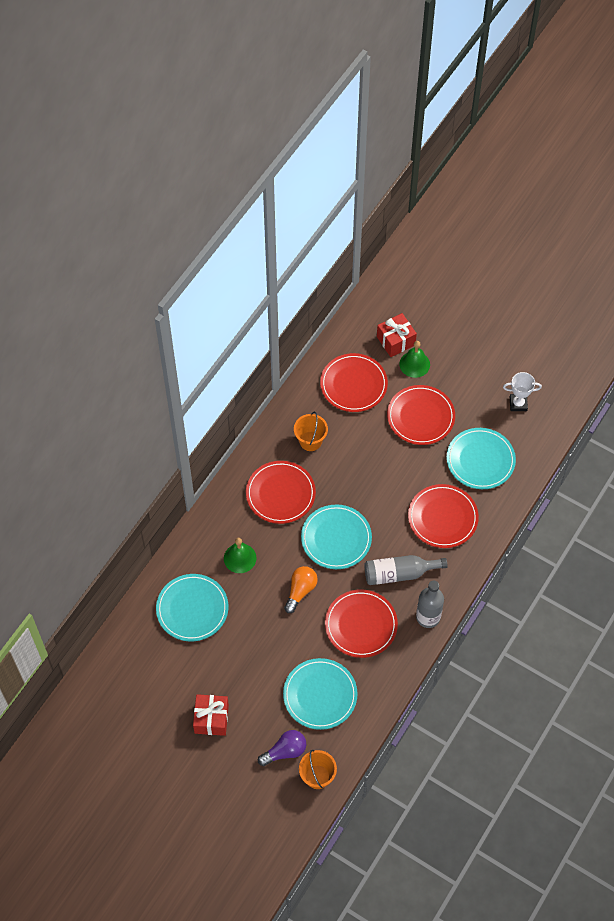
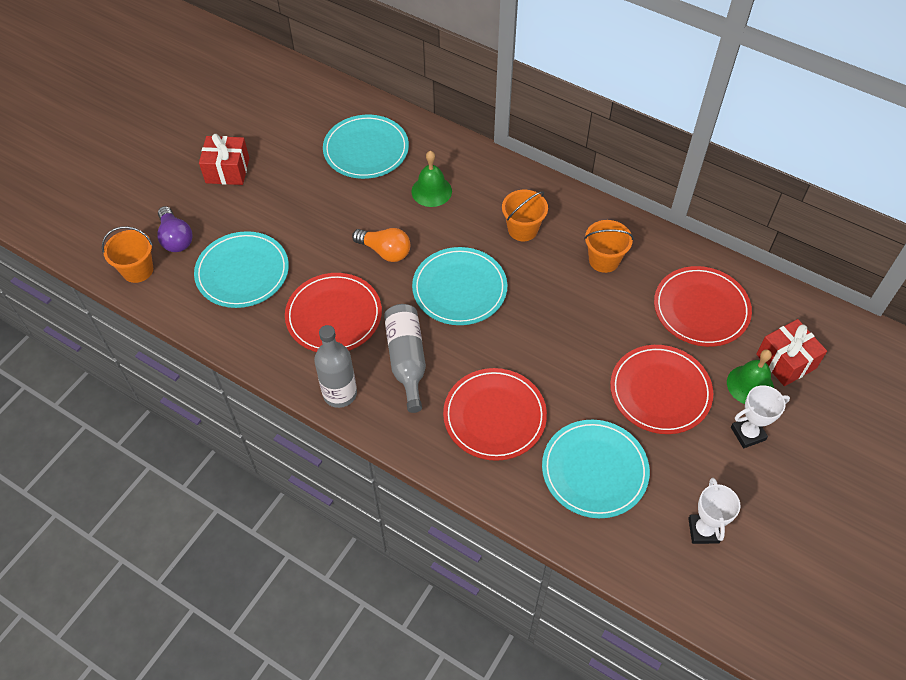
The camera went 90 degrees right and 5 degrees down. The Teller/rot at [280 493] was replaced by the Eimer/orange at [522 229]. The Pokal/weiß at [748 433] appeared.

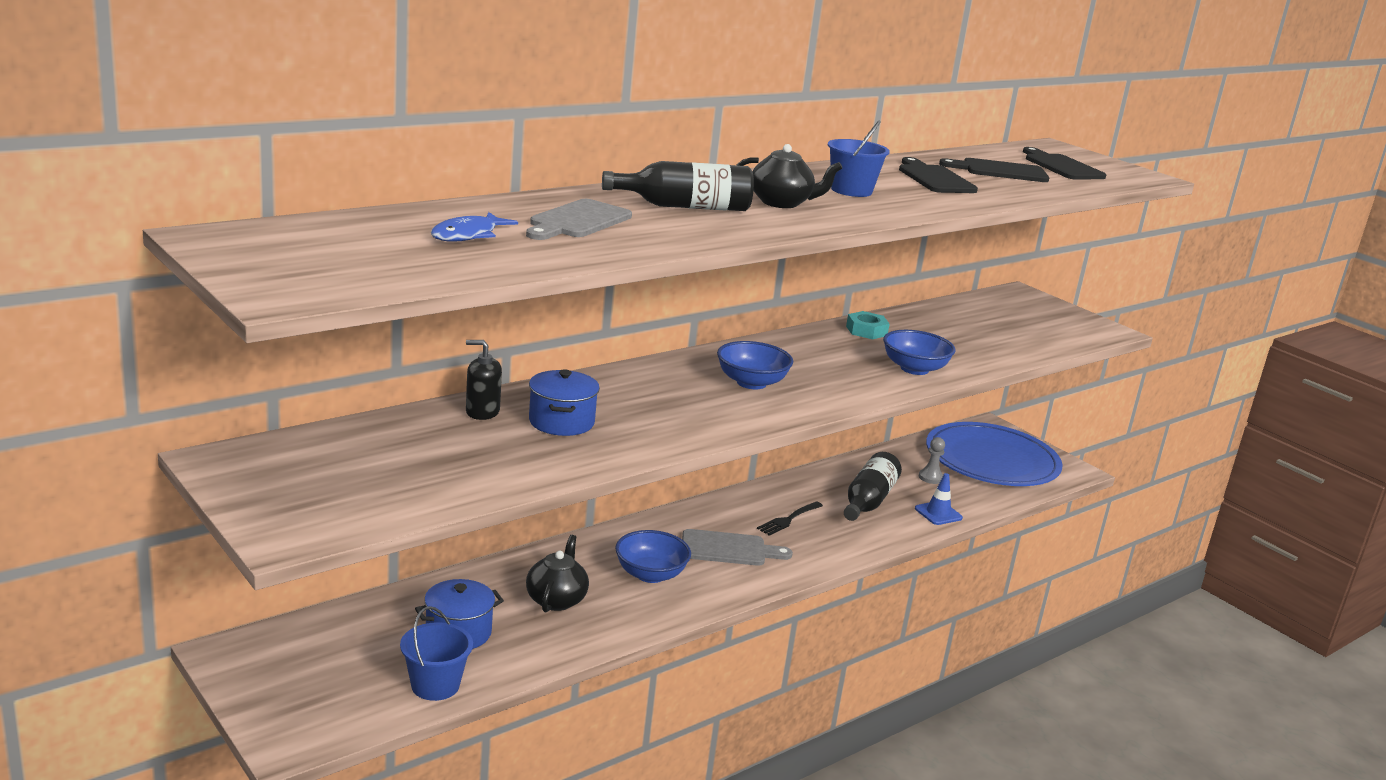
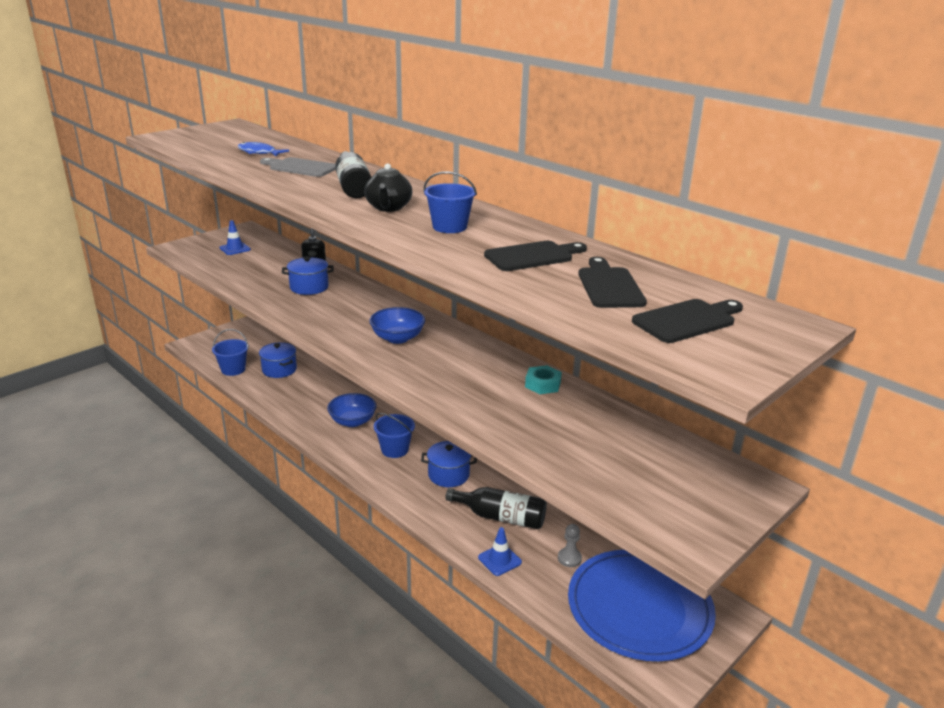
The camera went 85 degrees right and 5 degrees up. The Teekanne/schwarz at [556 600] disappeared. The Schneidebrett/grau at [728 549] was replaced by the Eimer/blau at [395 449]. The Gabel/schwarz at [788 520] was replaced by the Kochtopf/blau at [448 475]. The Schüssel/blau at [914 369] disappeared. The Leitkegel/blau at [235 249] appeared.

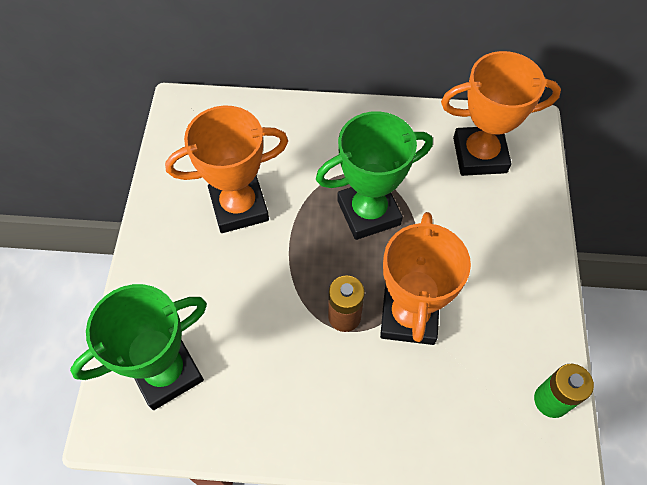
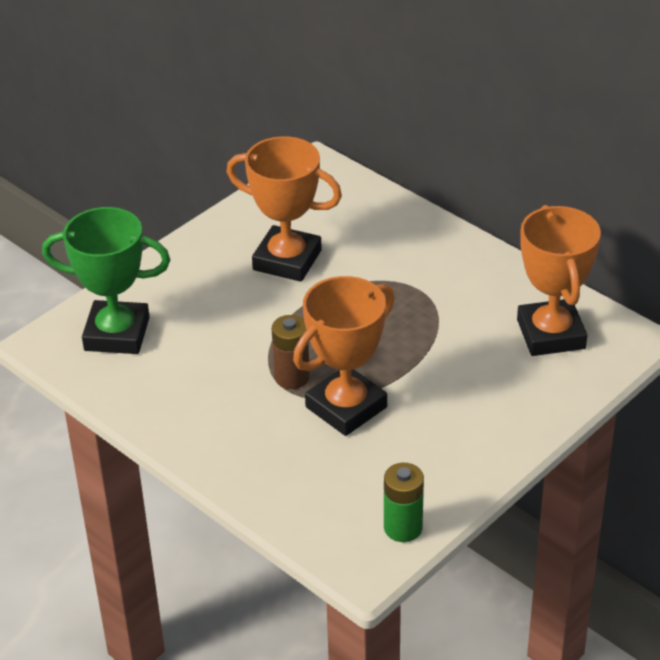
The camera went 40 degrees right and 20 degrees down. The Pokal/grün at [368 212] disappeared. The Pokal/orange at [479 155] turned 45 degrees clockwise.

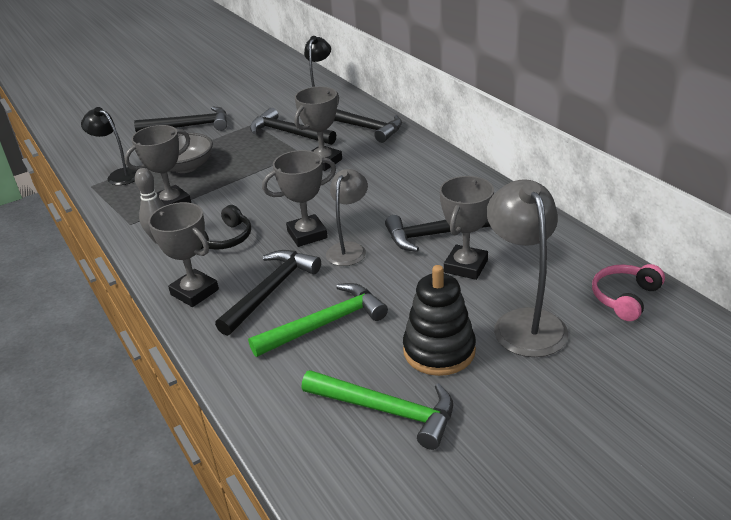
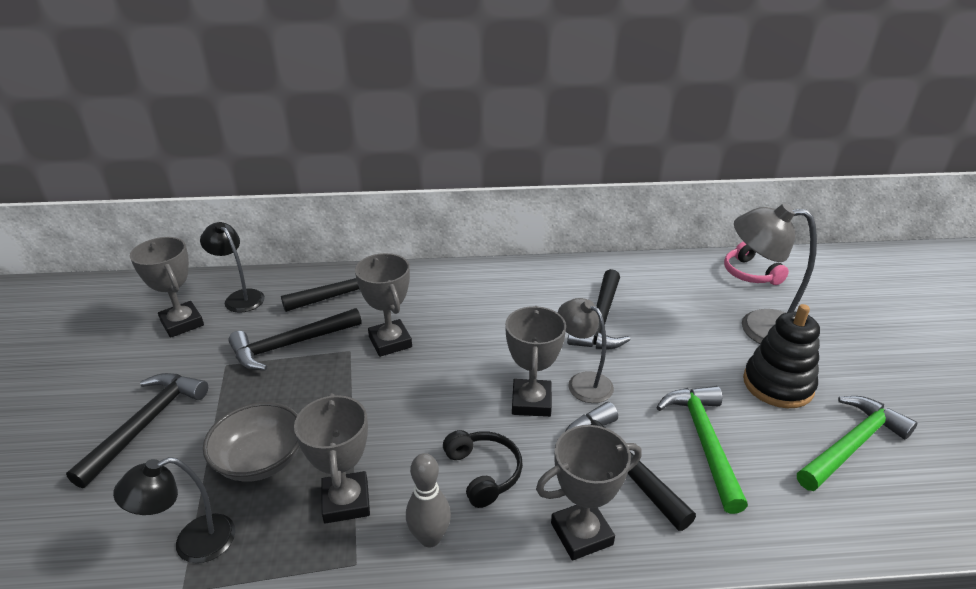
The camera went 65 degrees left and 0 degrees up. The Pokal/grau moved from [466 266] to [182 323].

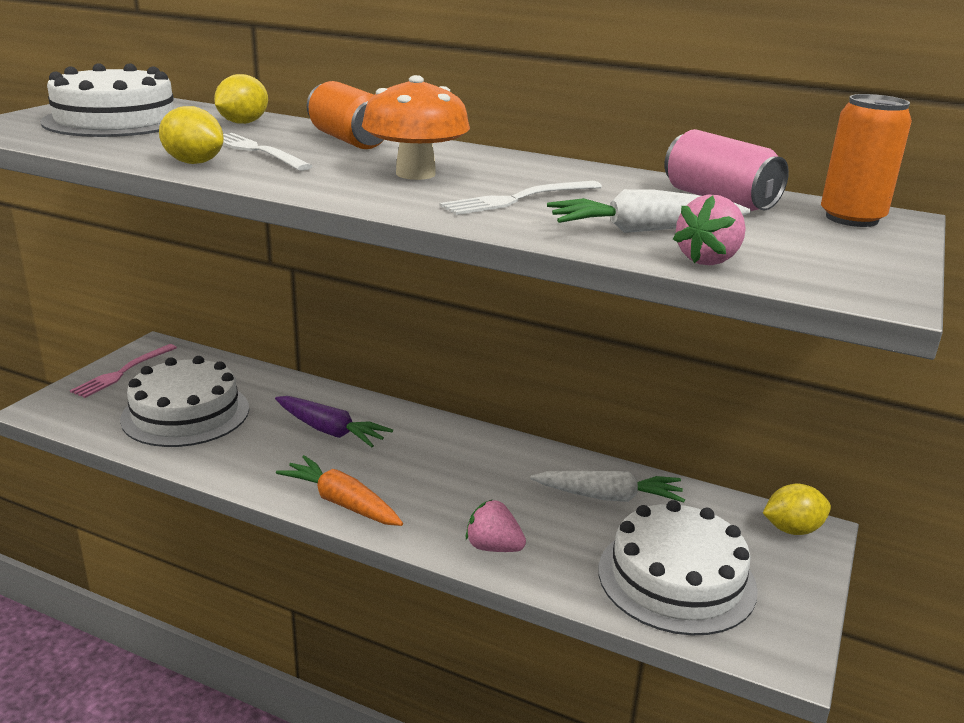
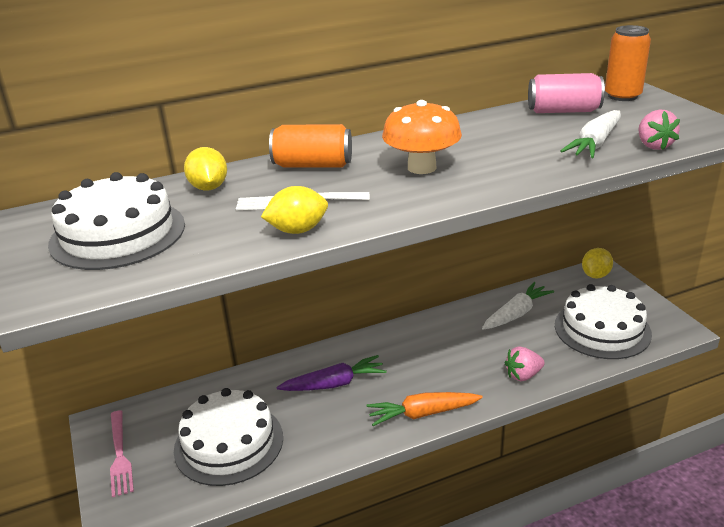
The camera went 45 degrees left and 5 degrees up. The Gabel/weiß at [518 199] disappeared.

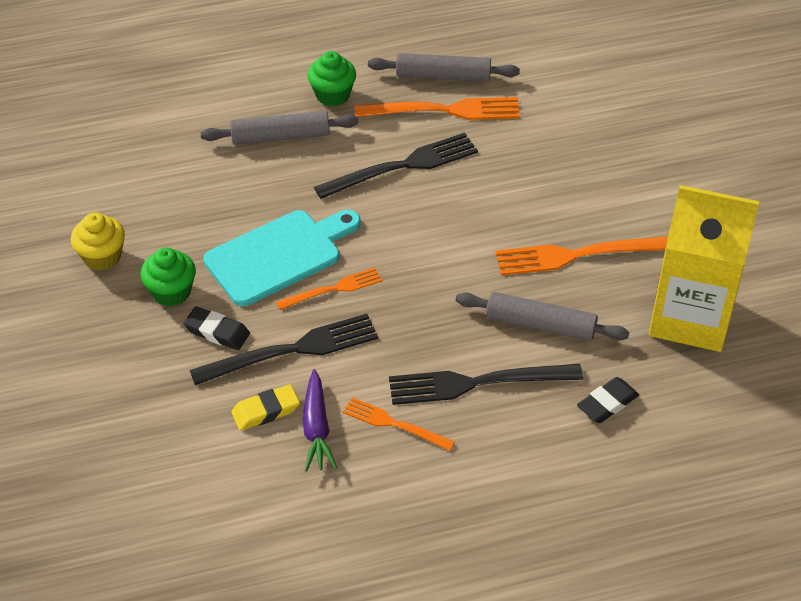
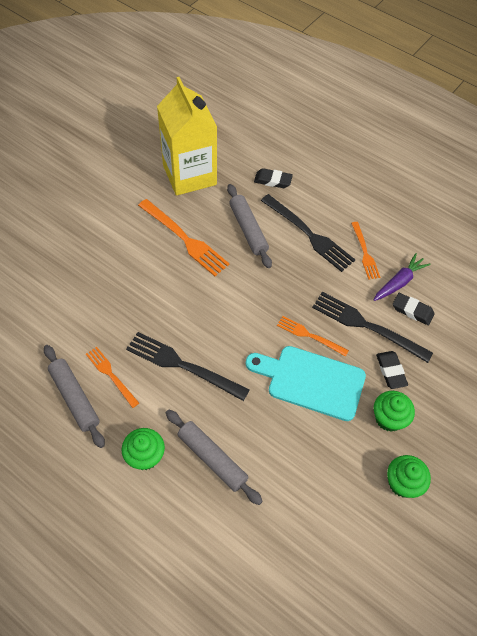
The camera went 130 degrees left and 10 degrees up. The Muffin/gelb at [102 257] became the Muffin/grün at [403 483]. The Radiergummi/gelb at [266 411] became the Radiergummi/schwarz at [412 311]. The Gabel/orange at [444 110] changed to 0.59 times the size.

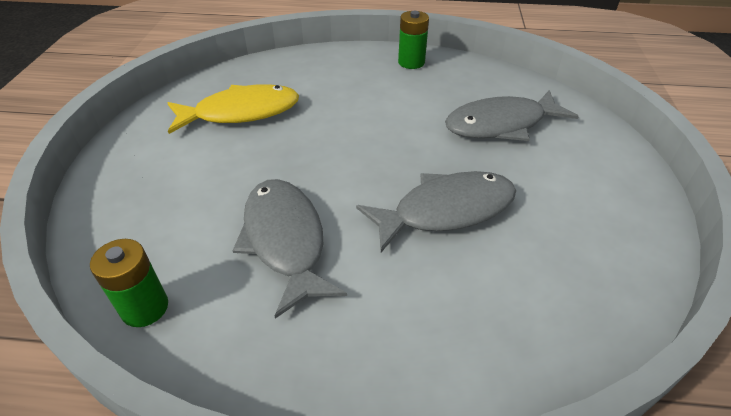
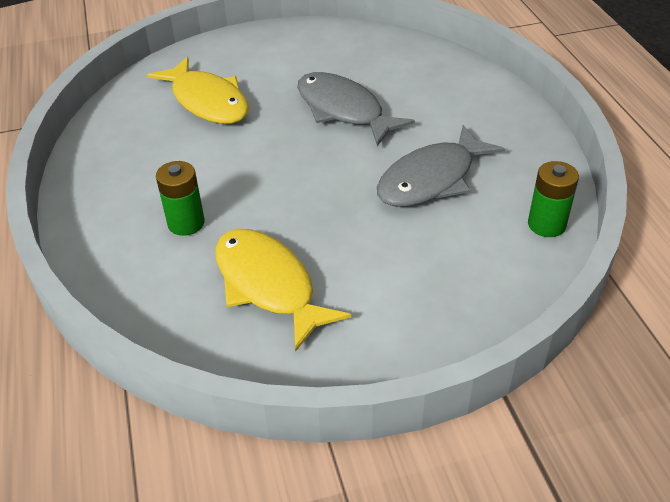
The camera went 110 degrees left and 0 degrees up. The Batterie/grün moved from [411 62] to [186 223]. The Fisch/grau at [501 125] became the Fisch/gelb at [207 101].

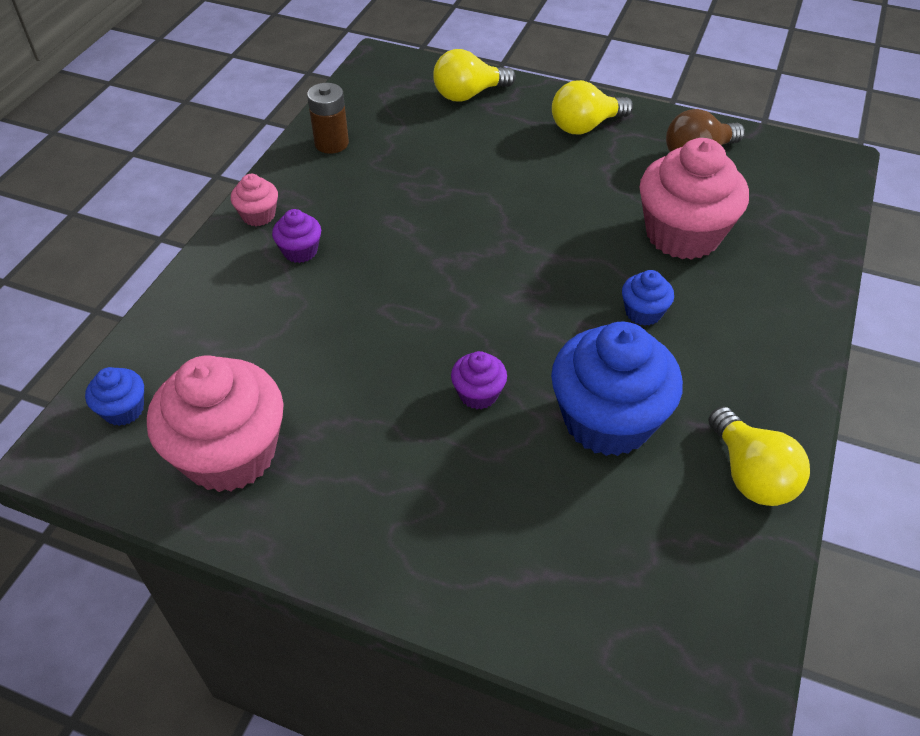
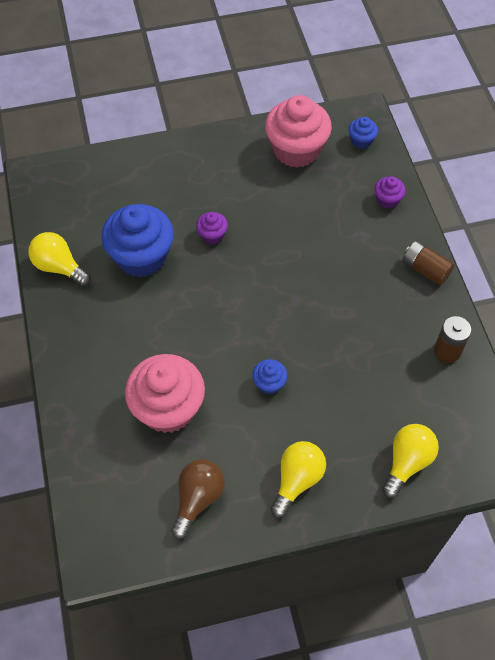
The camera went 145 degrees right and 10 degrees up. The Muffin/rosa at [258 215] was replaced by the Batterie/braun at [425 270]. The Muffin/lila moved from [300 251] to [387 200]. The Muffin/blau moved from [643 312] to [269 383].

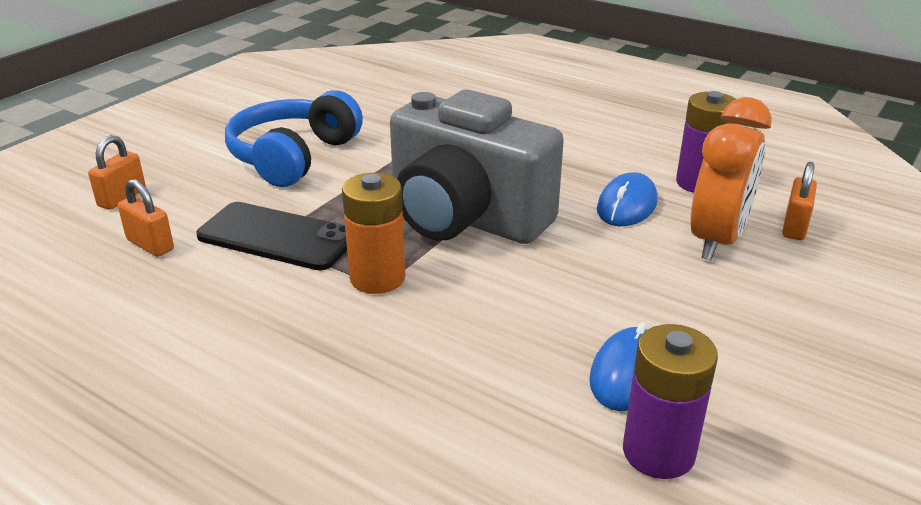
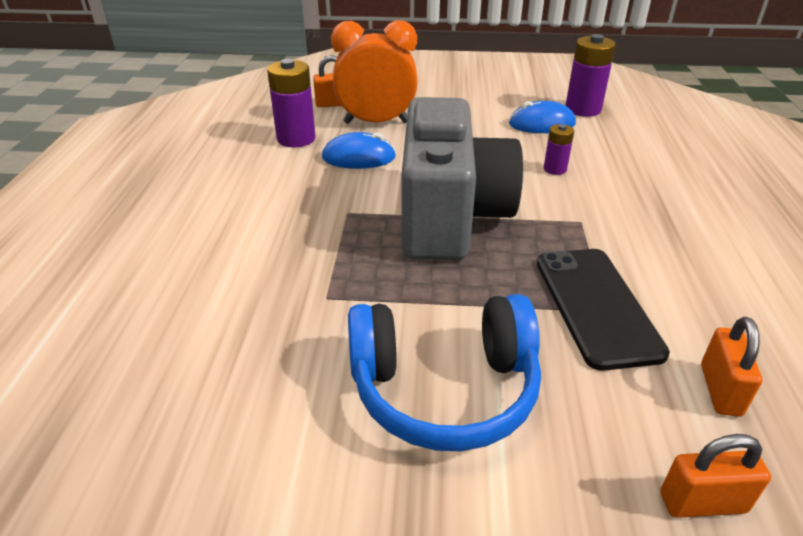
The camera went 120 degrees left and 5 degrees up. The Batterie/orange at [377 278] disappeared. The Batterie/lila at [555 169] appeared.

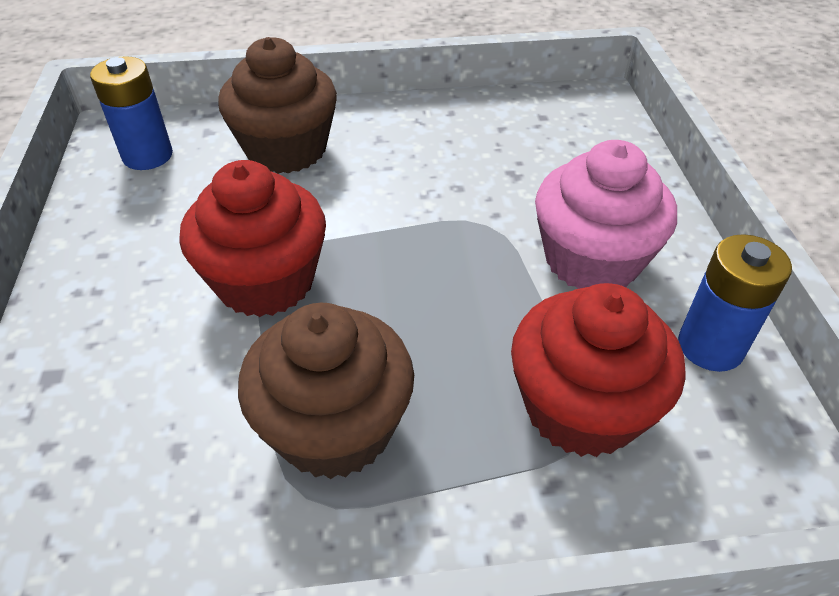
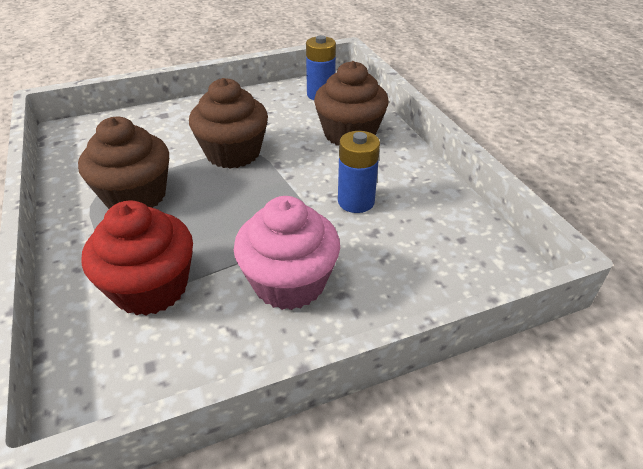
The camera went 75 degrees right and 5 degrees down. The Muffin/rot at [265 281] became the Muffin/braun at [233 153]. The Batterie/blau moved from [710 346] to [356 201].

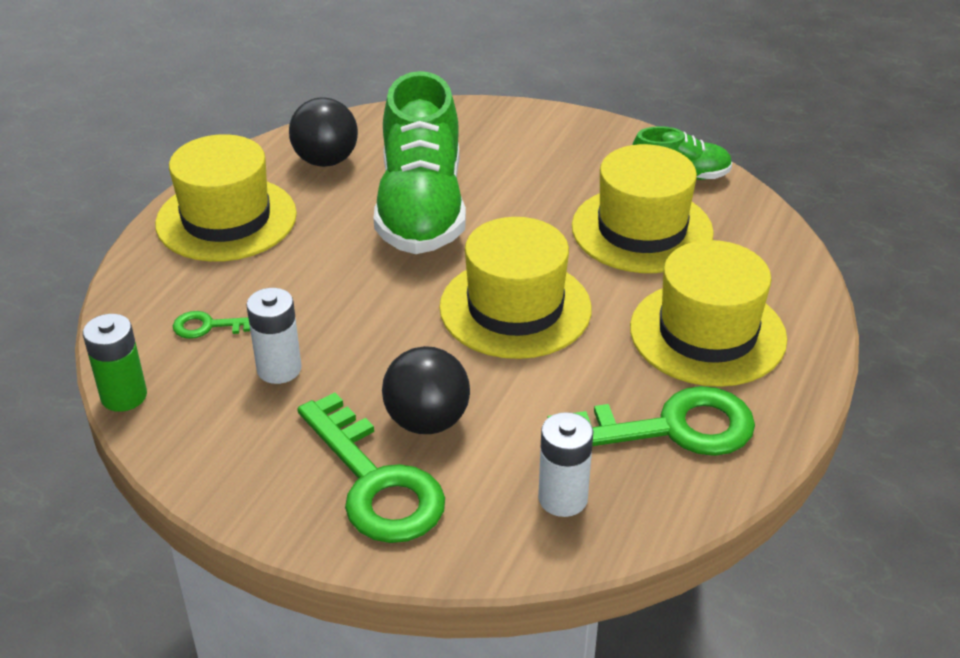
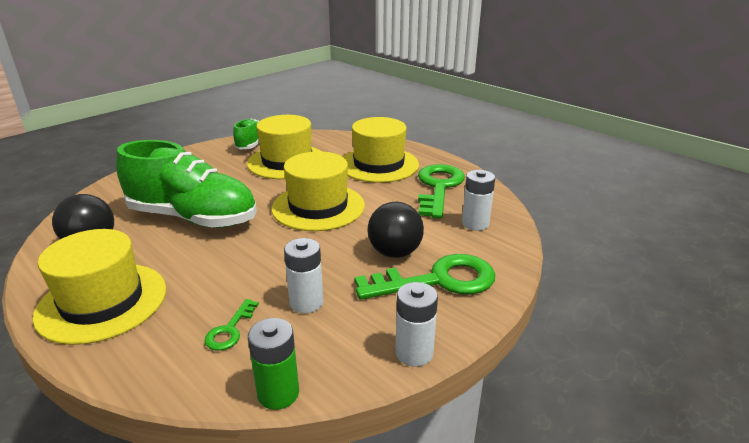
The camera went 70 degrees left and 10 degrees down. The Batterie/weiß at [414 353] appeared.

